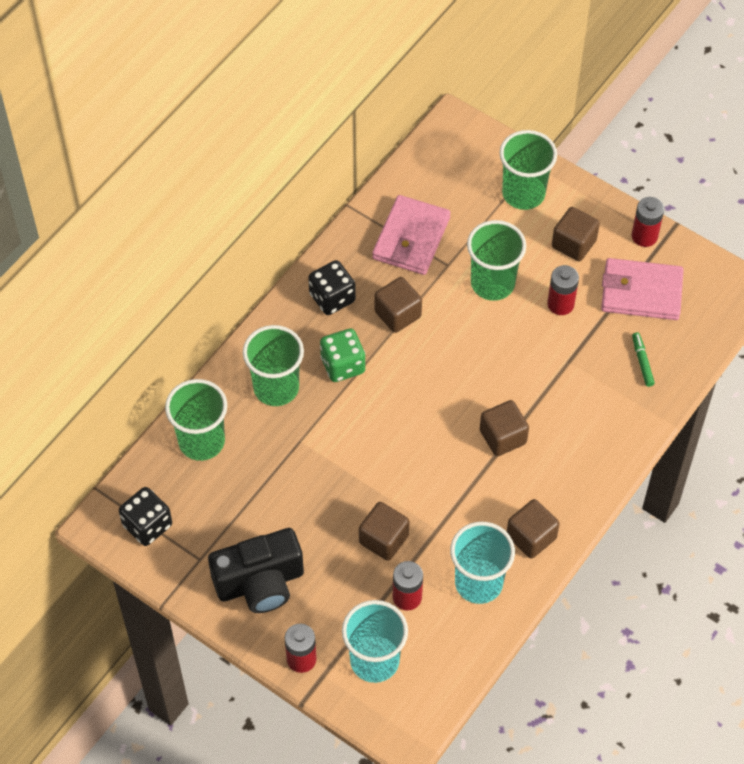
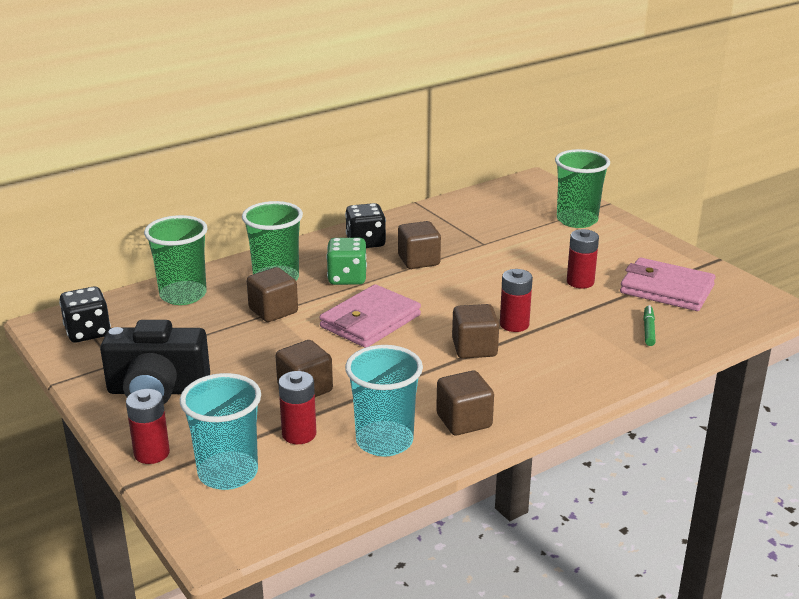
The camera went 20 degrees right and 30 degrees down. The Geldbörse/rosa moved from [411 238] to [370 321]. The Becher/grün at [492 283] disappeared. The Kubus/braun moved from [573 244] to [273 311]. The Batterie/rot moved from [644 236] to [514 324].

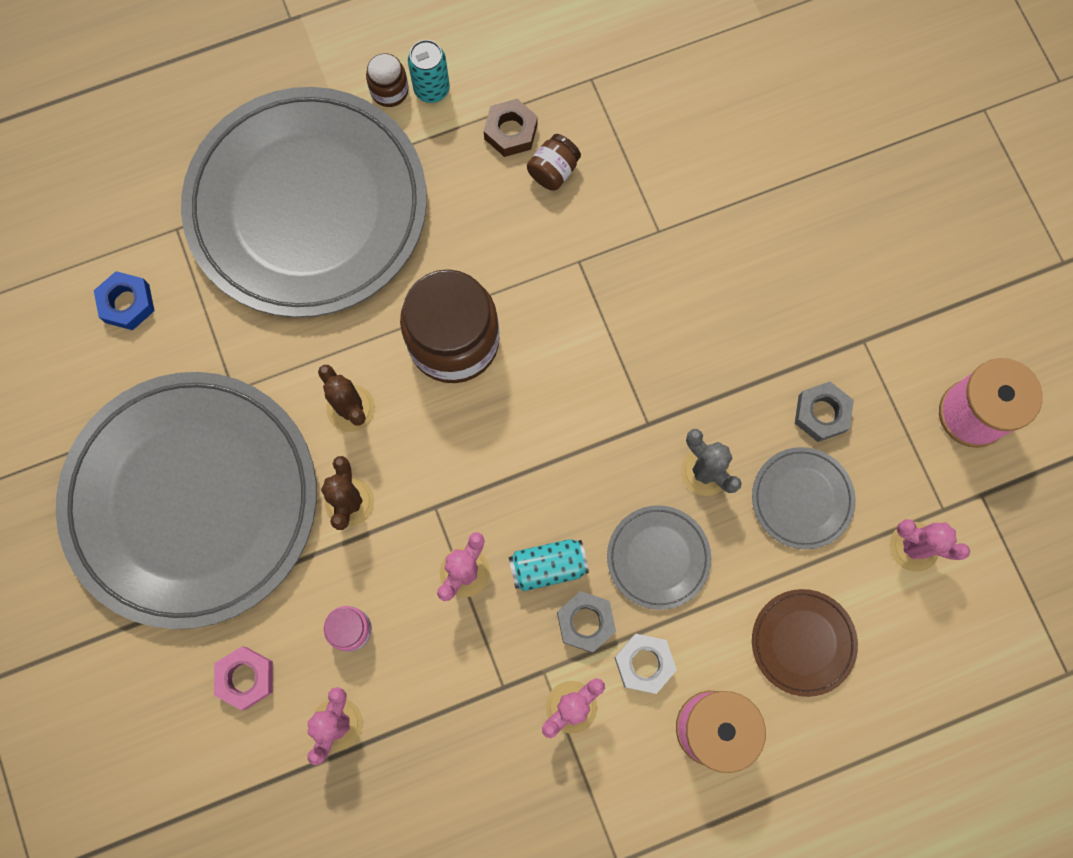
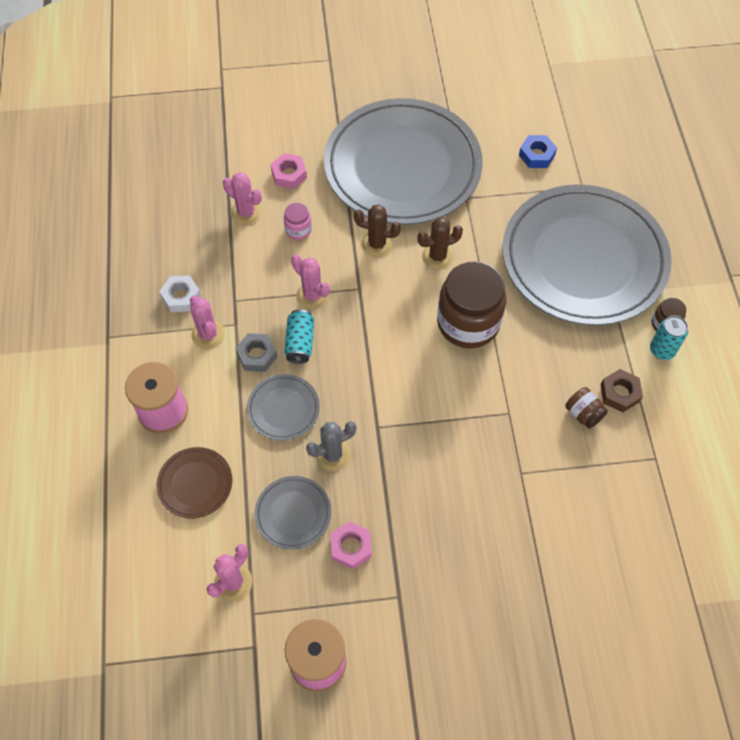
The camera went 105 degrees right and 15 degrees down. The Sechskantmutter/weiß moved from [644 663] to [181 297]. The Sechskantmutter/grau at [821 413] became the Sechskantmutter/rosa at [351 547].

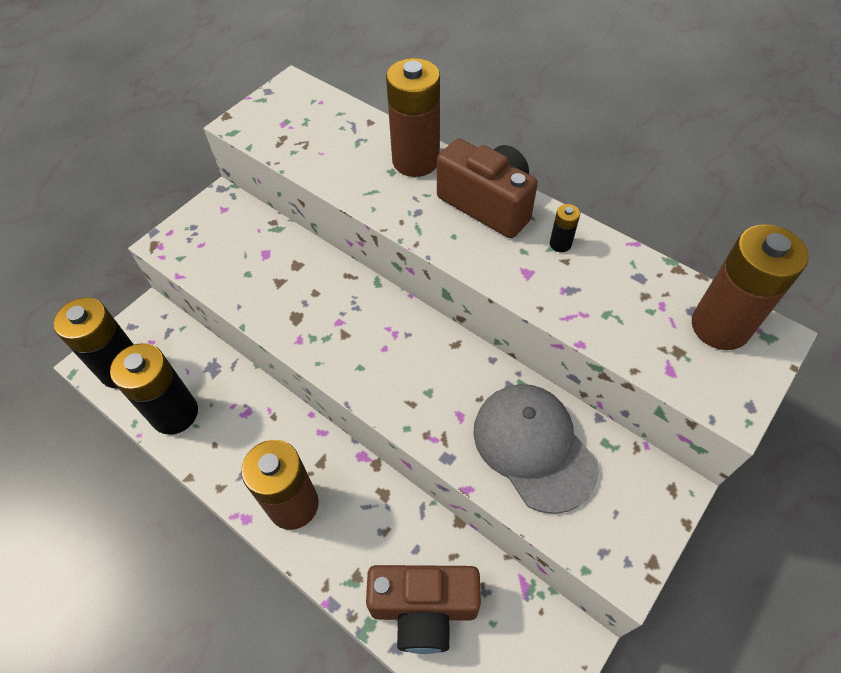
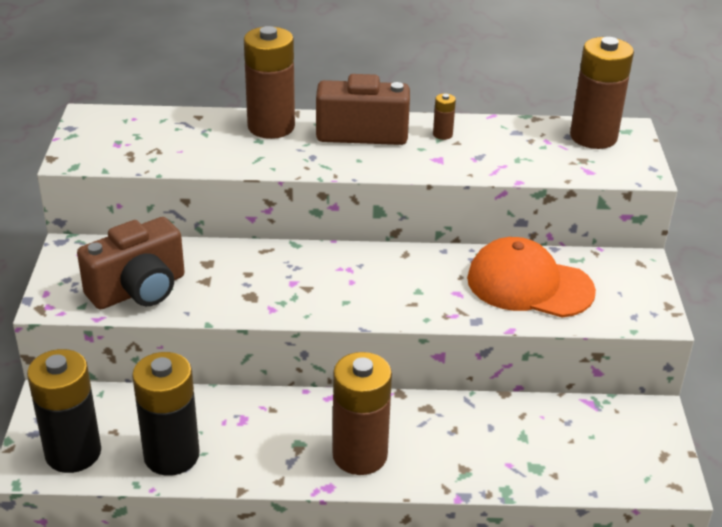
The camera went 40 degrees left and 20 degrees down. The Kamera/braun moved from [424 609] to [139 290]. The Kappe/grau at [533 447] became the Kappe/orange at [529 284]. The Batterie/schwarz at [560 244] became the Batterie/braun at [442 134].

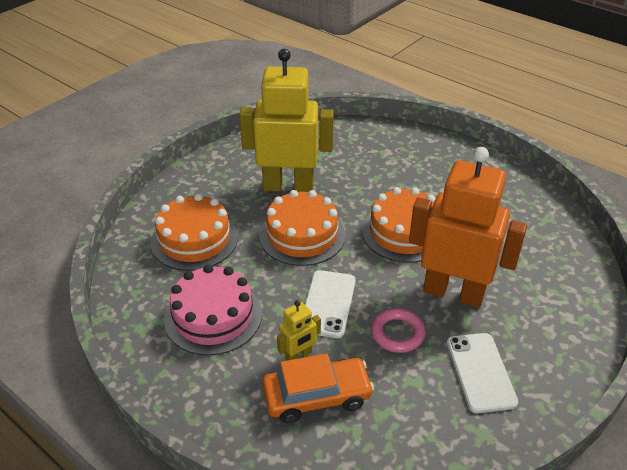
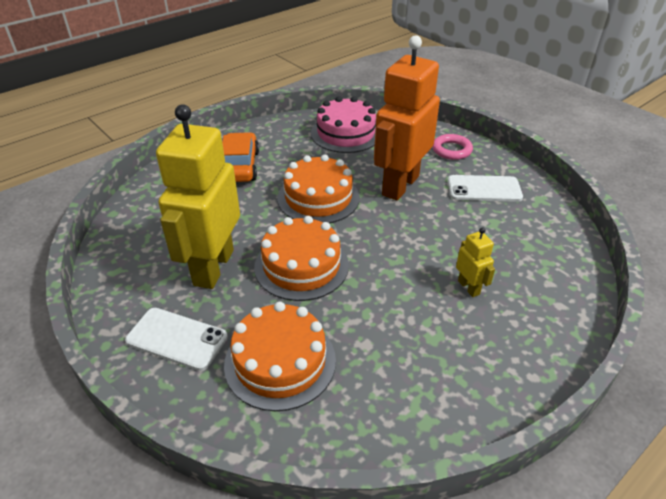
The camera went 80 degrees left and 0 degrees up. The Kuchen/rosa moved from [213 316] to [346 133]. The Auto/orange moved from [317 396] to [239 166]. The Handy/weiß moved from [328 303] to [177 338]. The Ring/rosa moved from [397 333] to [451 150].

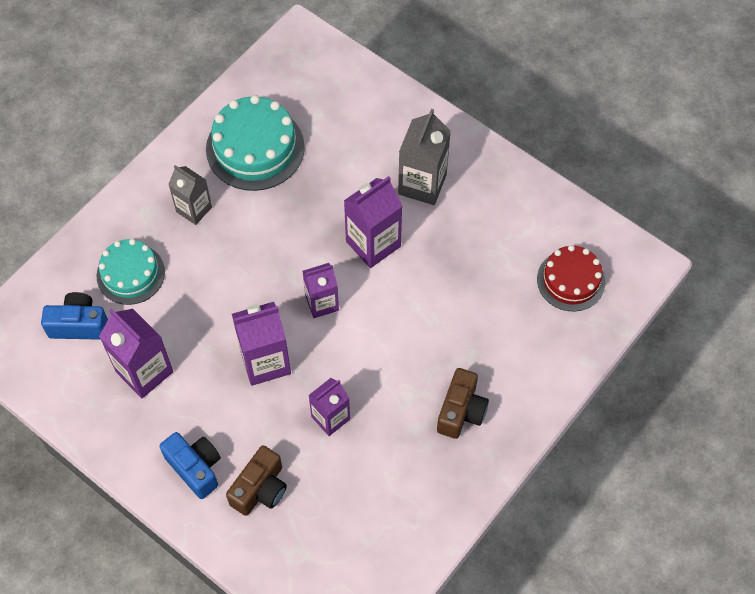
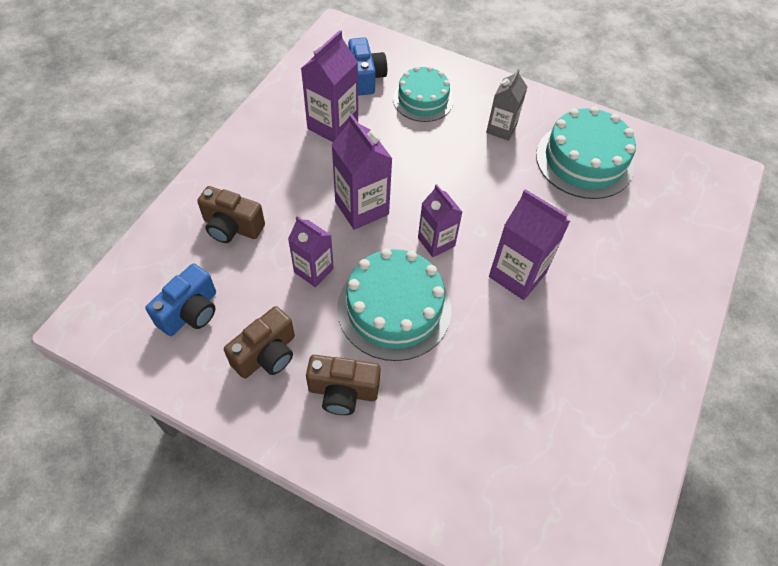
The camera went 75 degrees right and 5 degrees down. The Kamera/blau moved from [195 468] to [190 312]. The Getränkekarton/grau at [422 184] disappeared. The Kuchen/rot at [571 280] disappeared. The Kamera/braun at [266 354] appeared. The Kuchen/türkis at [394 308] appeared.

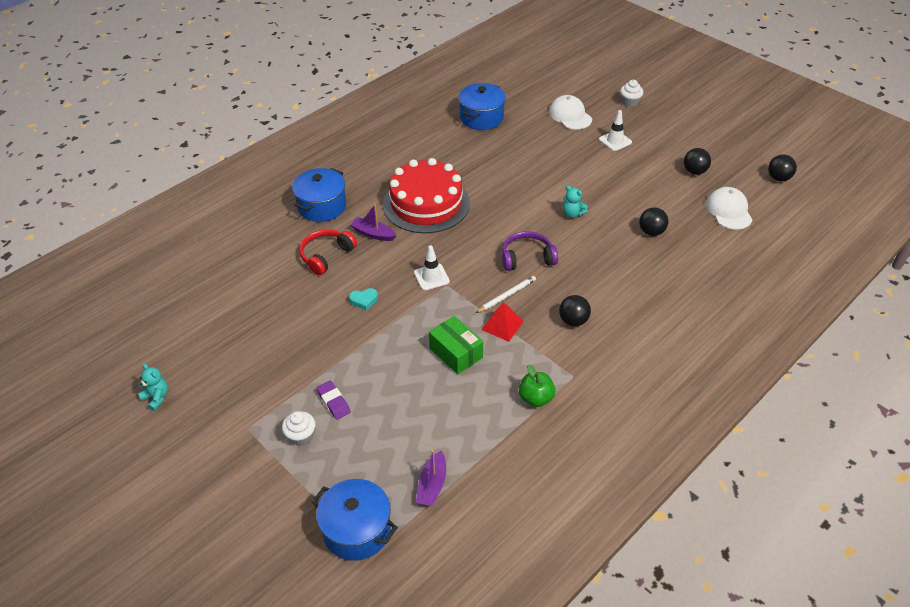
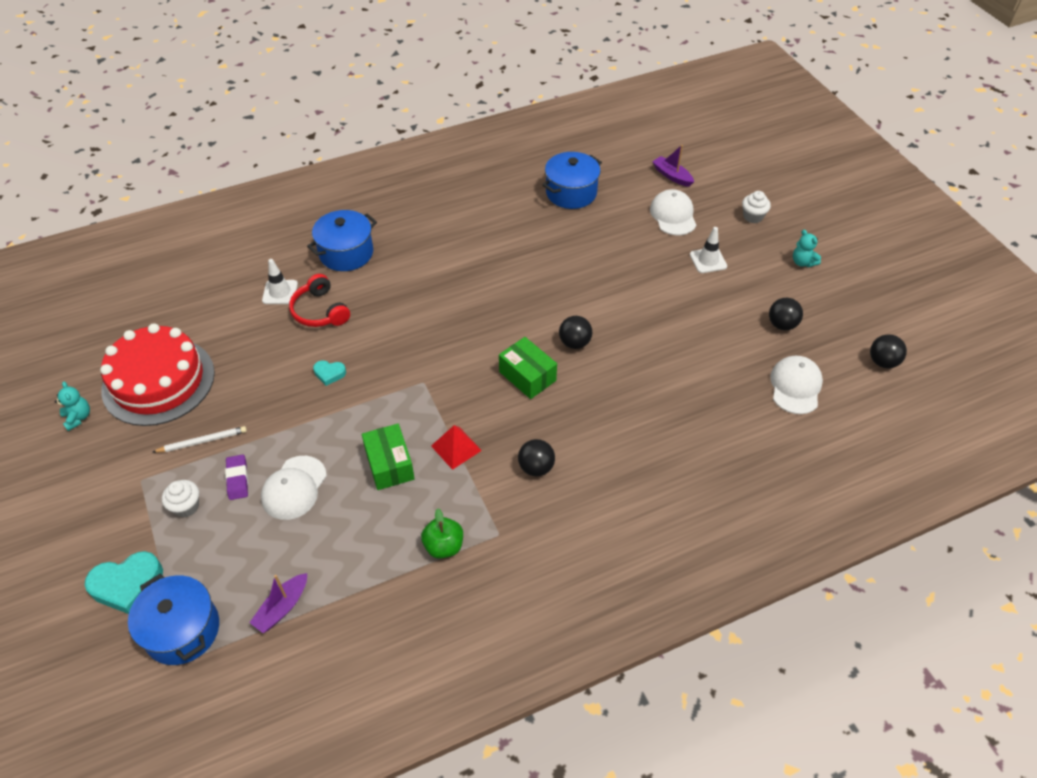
The camera went 20 degrees right and 5 degrees up. The Kopfhörer/rot at [326 256] turned 90 degrees counterclockwise. The Boot/lila moved from [373 234] to [672 176]. The Kuchen/rot moved from [426 203] to [158 381]. The Leitkegel/weiß moved from [431 277] to [280 292]. The Bleistift/weiß moved from [506 296] to [202 441]. The Kopfhörer/lila at [527 258] was replaced by the Schachtel/grün at [527 376]. The Teddybär/türkis moved from [572 214] to [802 262]. The Ball/schwarz moved from [651 232] to [574 343]. The Herz/türkis at [127 585] appeared. The Kappe/weiß at [294 488] appeared.

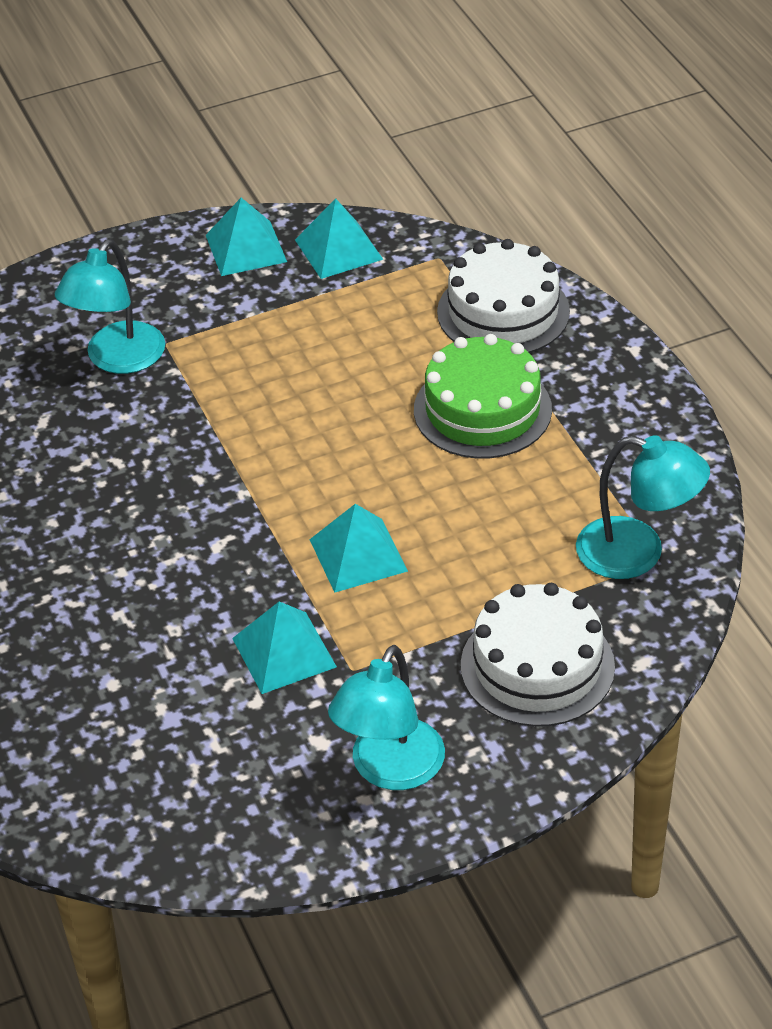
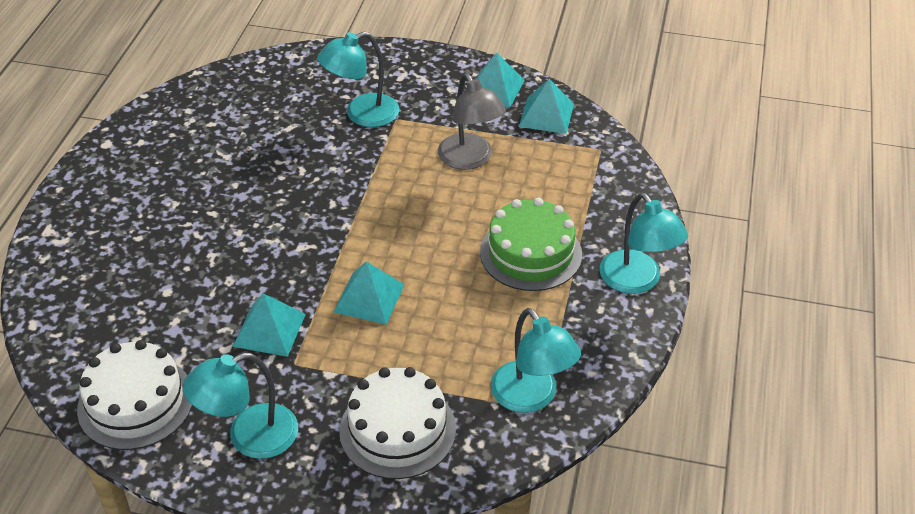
The camera went 35 degrees right and 0 degrees up. The Kuchen/weiß moved from [503 312] to [136 402]. The Lampe/grau at [470 159] appeared. The Lampe/türkis at [637 281] appeared.

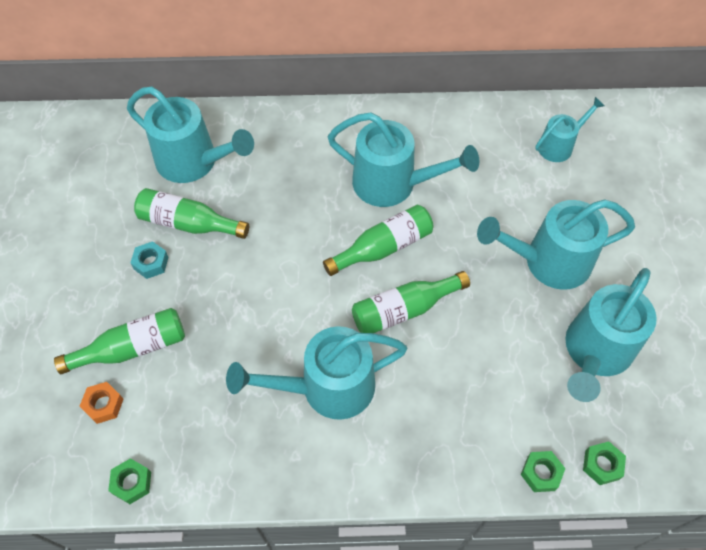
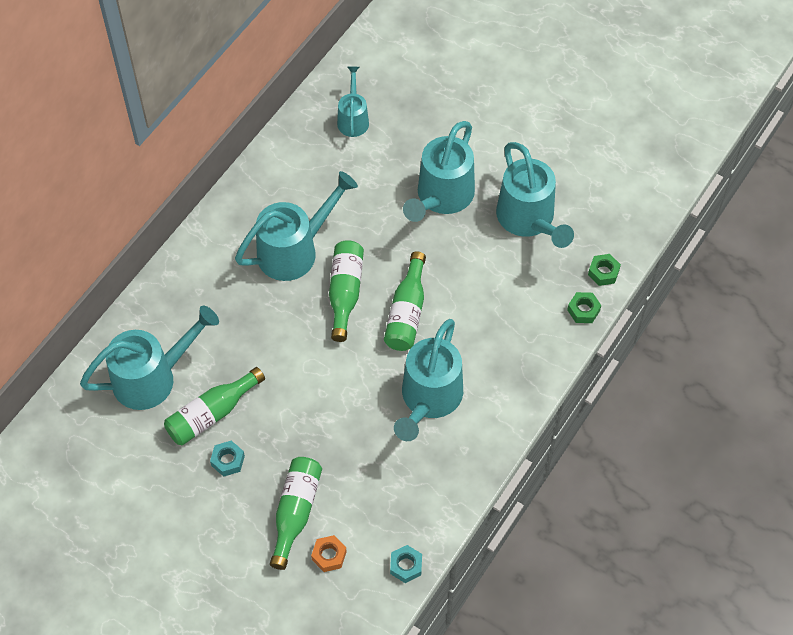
The camera went 55 degrees left and 0 degrees up. The Sechskantmutter/grün at [132 483] became the Sechskantmutter/türkis at [406 566].

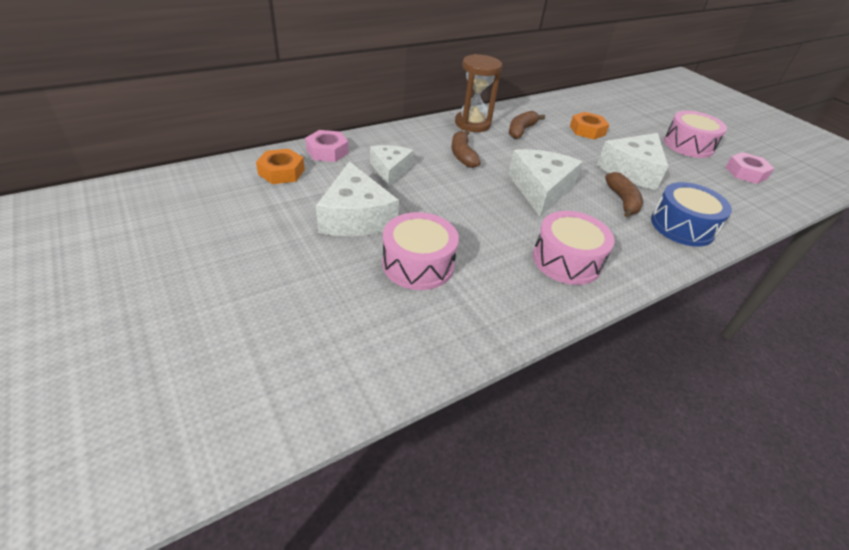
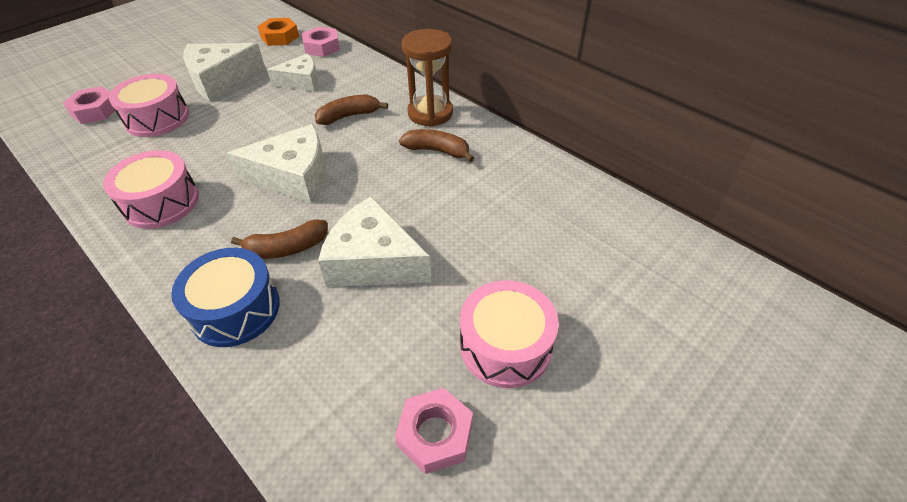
The camera went 80 degrees right and 5 degrees up. The Sechskantmutter/orange at [587 130] disappeared. The Sechskantmutter/rosa at [95 111] appeared.

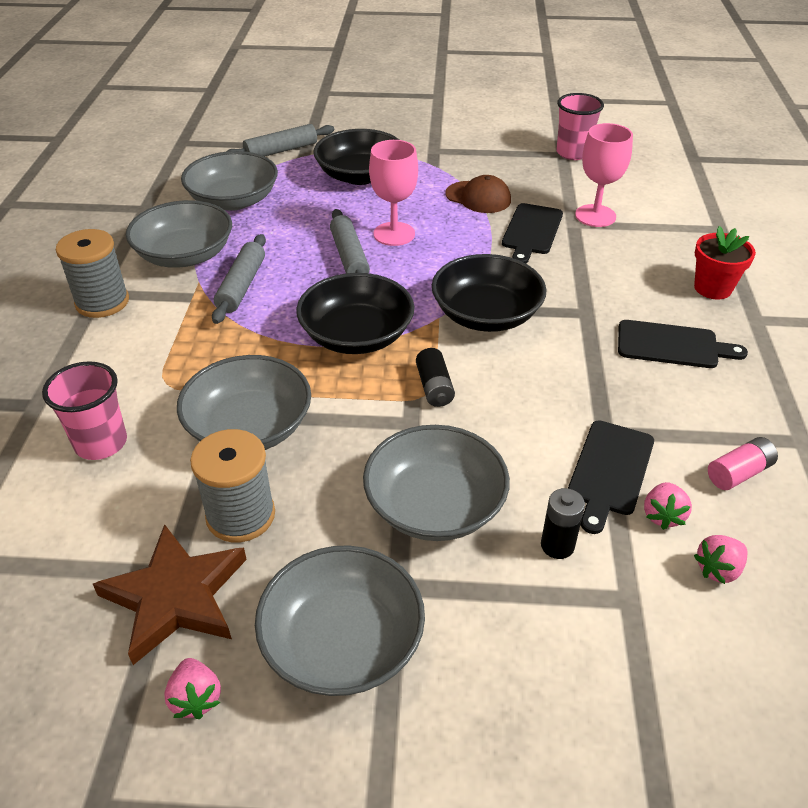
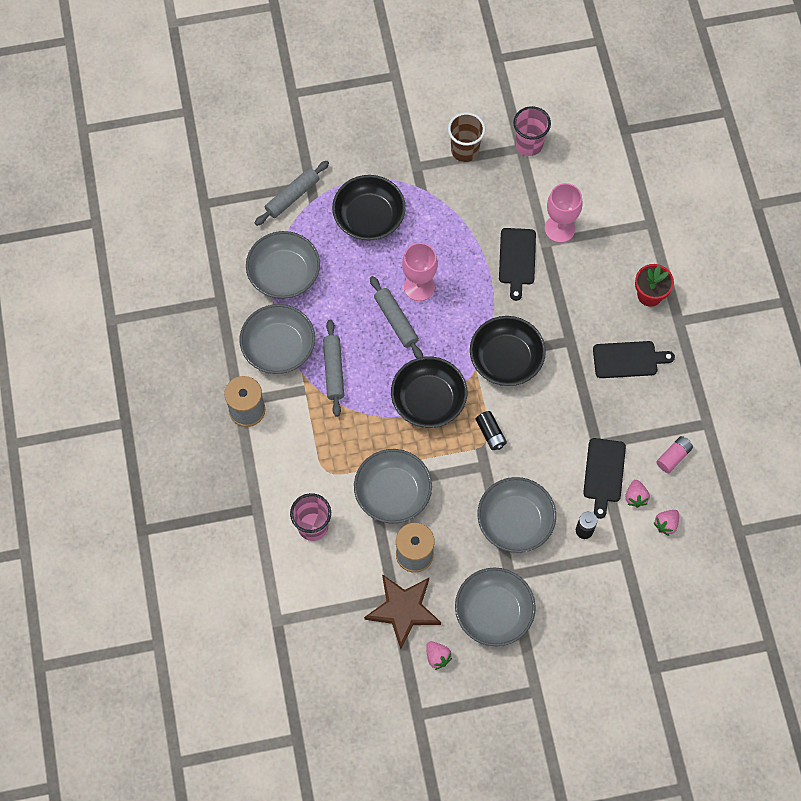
The camera went 15 degrees left and 25 degrees up. The Kappe/braun at [478 197] disappeared. The Becher/braun at [465 150] appeared.

